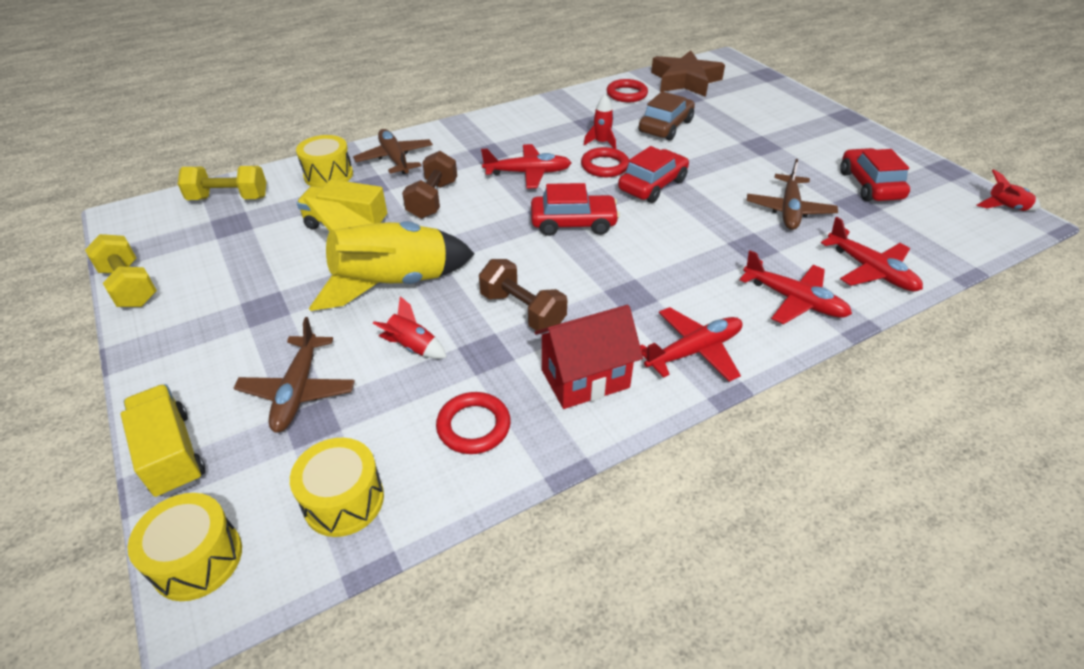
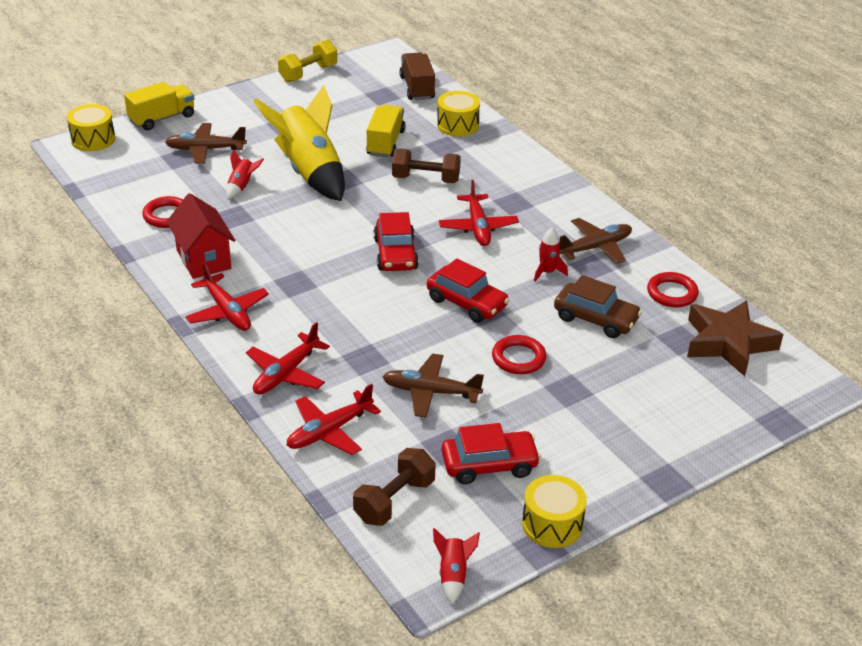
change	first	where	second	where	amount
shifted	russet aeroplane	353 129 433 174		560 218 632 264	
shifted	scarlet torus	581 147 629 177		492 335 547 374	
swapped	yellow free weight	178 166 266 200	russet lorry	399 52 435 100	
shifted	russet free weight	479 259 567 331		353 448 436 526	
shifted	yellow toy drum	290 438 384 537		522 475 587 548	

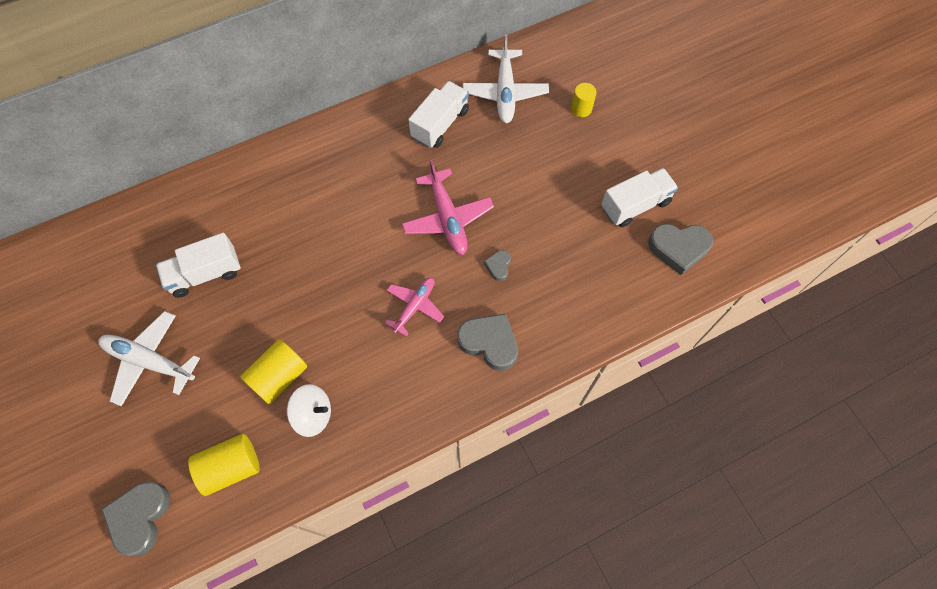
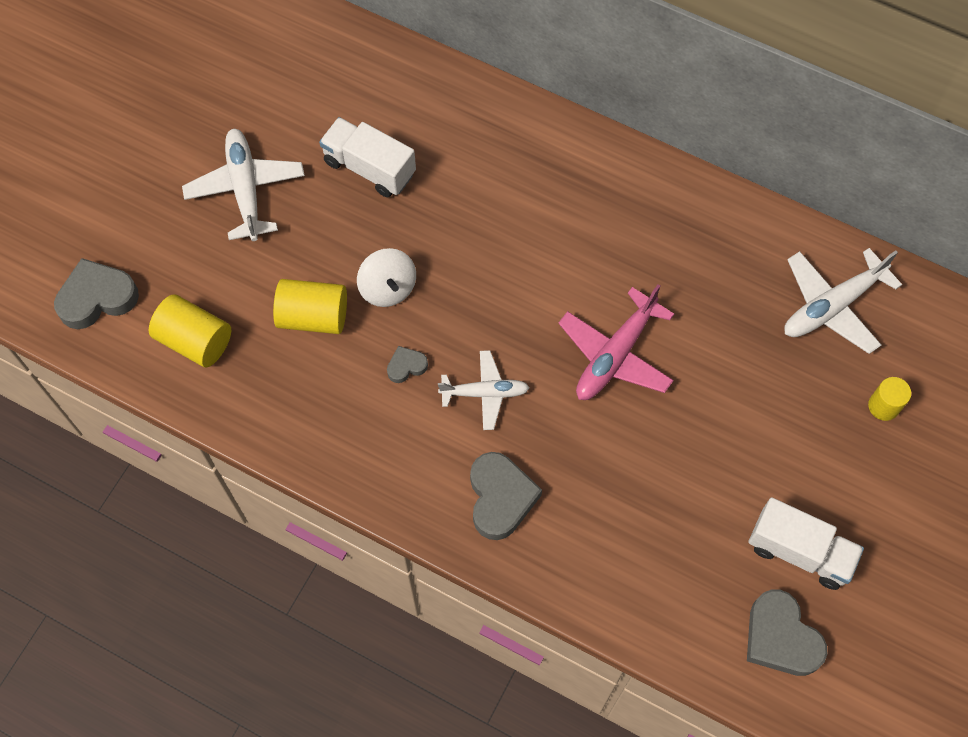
change	first	where	second	where	amount
gone	pure white lorry	408 81 469 148			
shifted	gray heart	484 250 511 281		387 346 428 383	
repainted	rosy aeroplane	385 278 444 337	pure white aeroplane	438 350 530 430	
shifted	pure white spinning top	287 384 331 437		357 248 416 307	

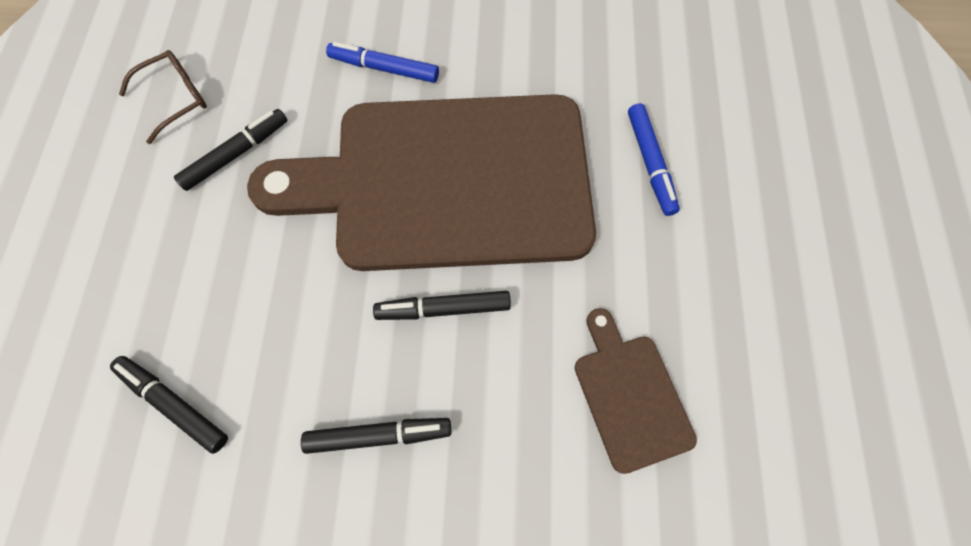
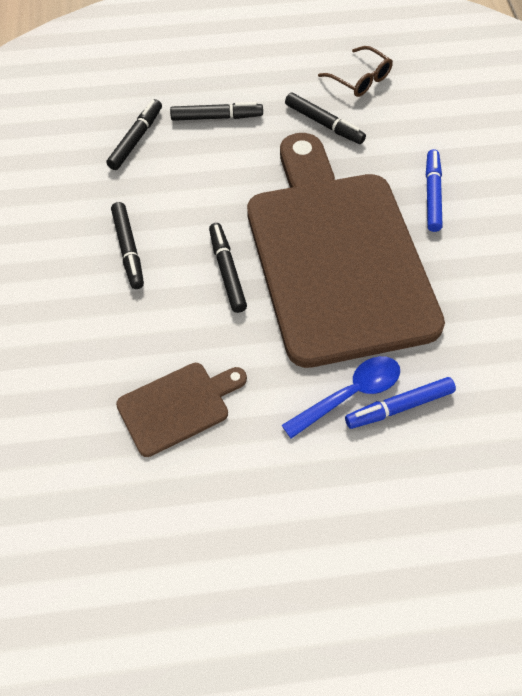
change	first	where	second	where	amount
new			jet-black felt pen	170 102 263 121	
new			royal blue spoon	281 356 400 439	

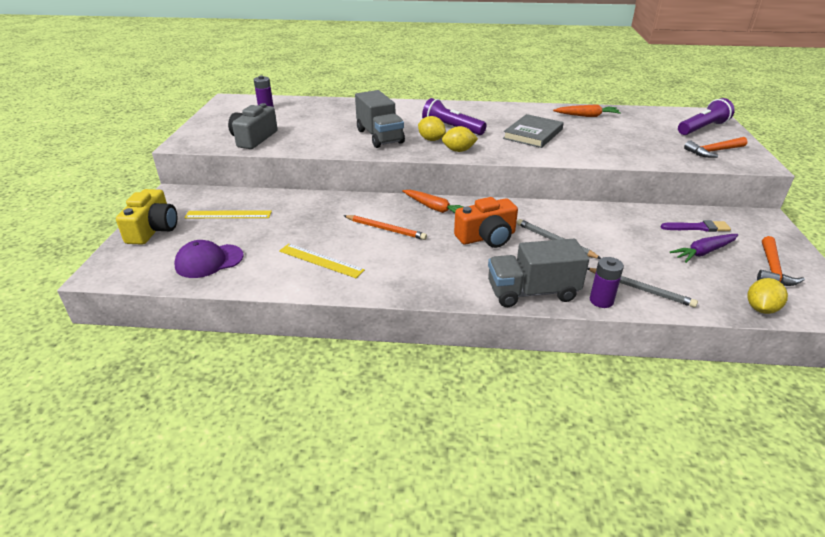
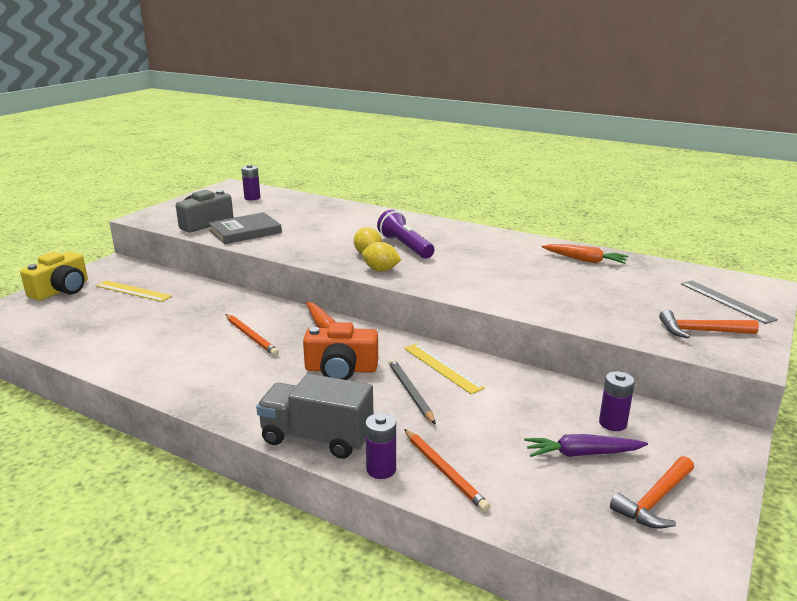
change	first	where	second	where	amount
gone	gray lorry	355 90 405 148			
swapped	violet torch	678 98 735 135	gray ruler	681 280 778 324	
shifted	gray book	503 114 564 148		208 212 282 244	
swapped	violet paintbrush	661 220 731 232	violet AA battery	599 371 635 431	
gone	violet baseball cap	174 240 244 278			
shifted	yellow ruler	279 244 365 278		404 343 485 394	
repainted	gray wooden pencil	587 268 698 308	orange-coloured wooden pencil	404 429 490 512	
gone	yellow citrus fruit	747 278 788 314			

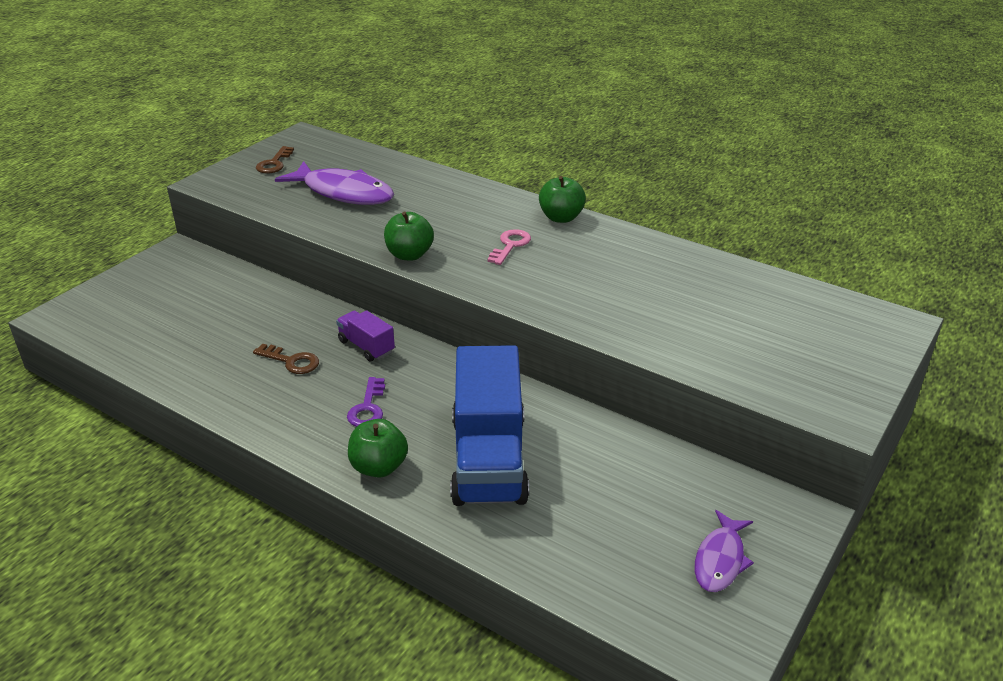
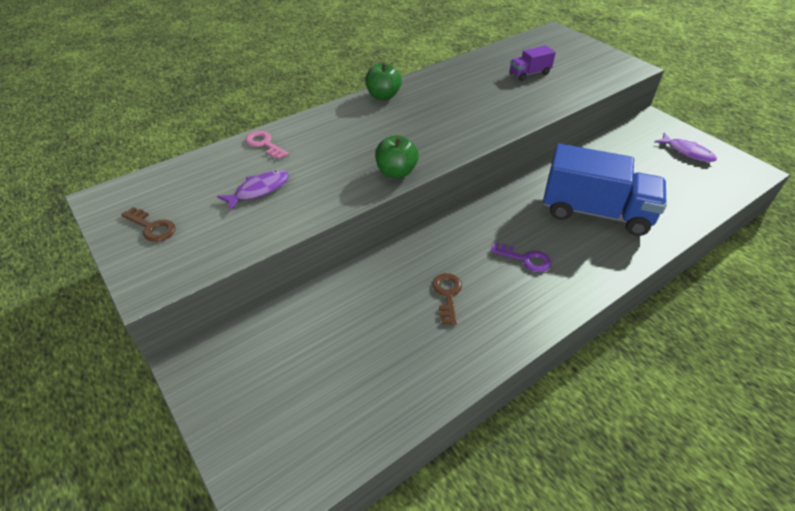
change	first	where	second	where	amount
scaled	violet fish	275 161 394 205		217 170 289 211	x0.58
shifted	rosy latchkey	487 229 531 265		246 131 289 159	
shifted	violet lorry	336 310 395 361		510 45 556 81	
rotated	russet latchkey	253 344 319 374		432 273 462 325	45 degrees counterclockwise
gone	emerald apple	348 419 408 478			

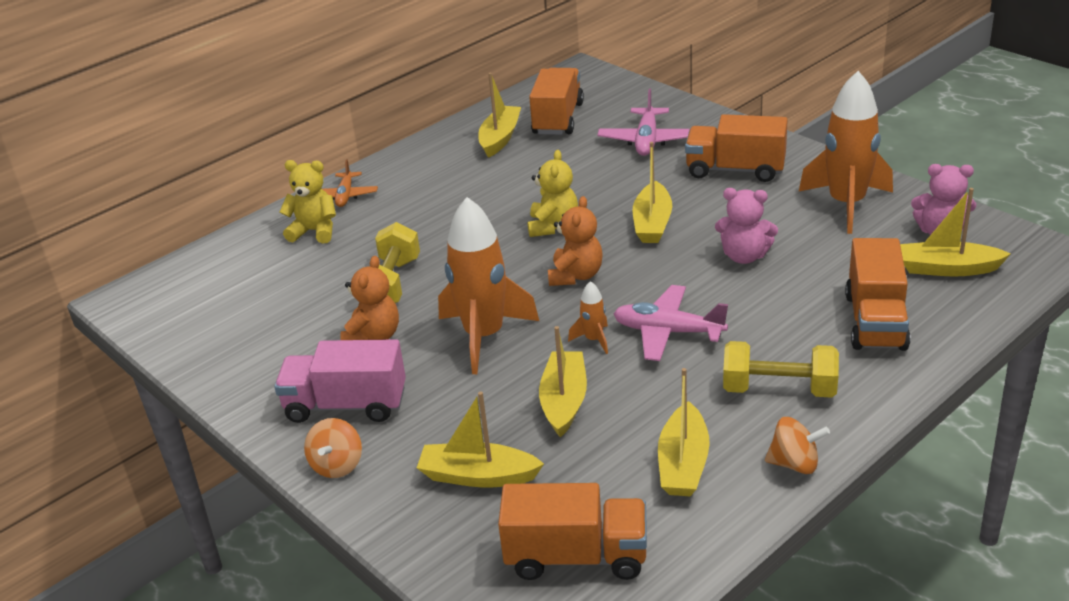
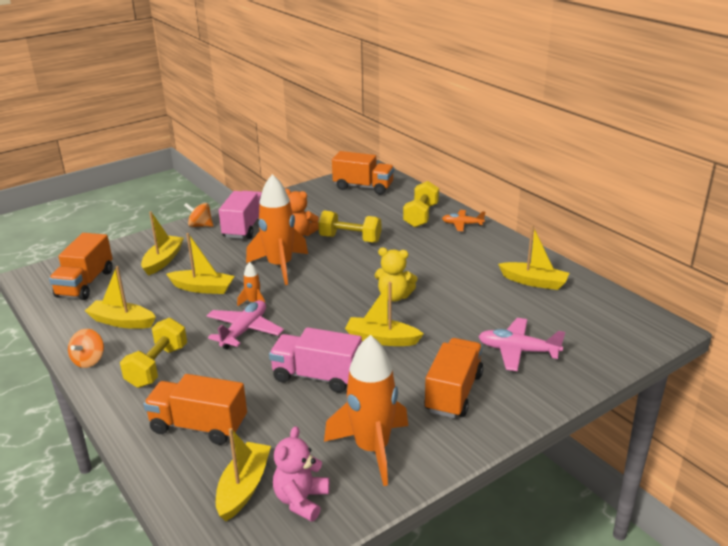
change	first	where	second	where	amount
shifted	orange-coloured lorry	529 68 584 135		332 151 394 195	
swapped	yellow stuffed bear	280 160 336 244	yellow free weight	403 181 439 227	
swapped	rosy stuffed bear	715 188 778 264	rosy lorry	269 327 362 393	
gone	orange-coloured stuffed bear	548 196 603 286			

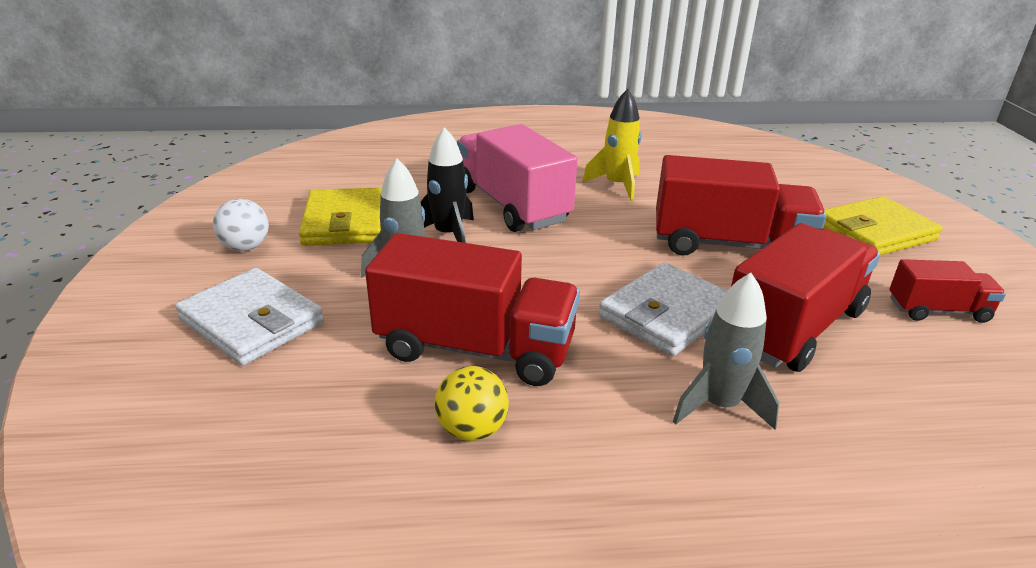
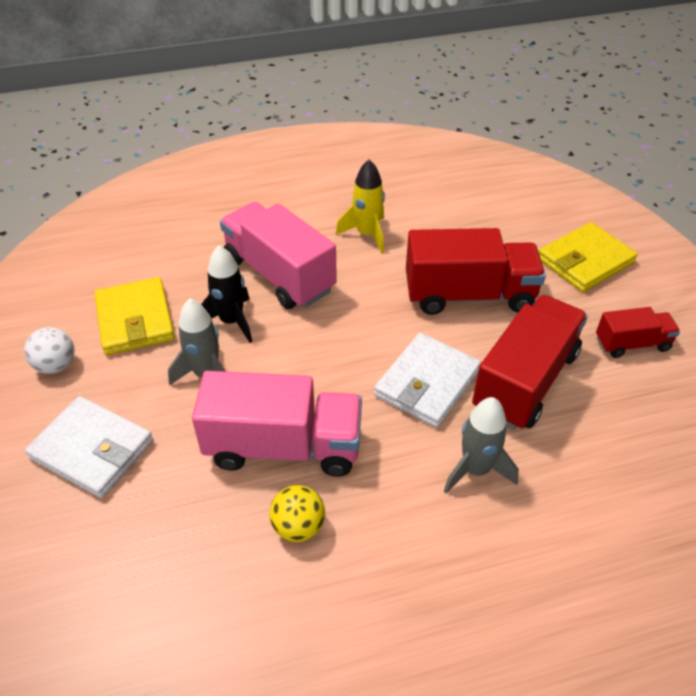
change	first	where	second	where	amount
repainted	scarlet lorry	365 233 580 386	rosy lorry	192 371 362 477	

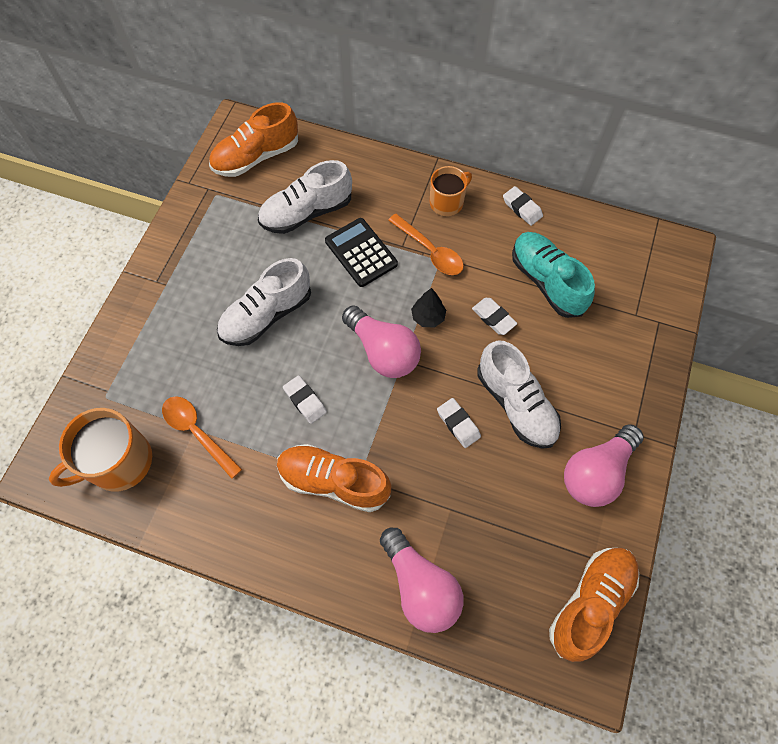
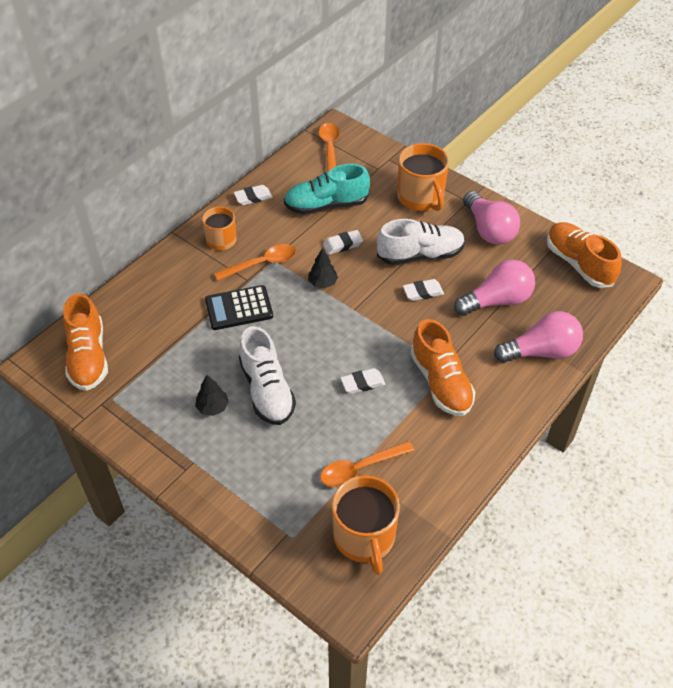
change	first	where	second	where	amount
gone	pure white sneaker	258 160 352 234			
shifted	rosy bulb	342 305 421 378		454 260 535 316	
rotated	orange-coloured sneaker	277 444 391 512		410 319 475 416	60 degrees counterclockwise
new			orange-coloured spoon	319 123 340 172	
new			orange-coloured tea mug	397 143 449 211	
new			jet-black fir tree	195 375 229 416	

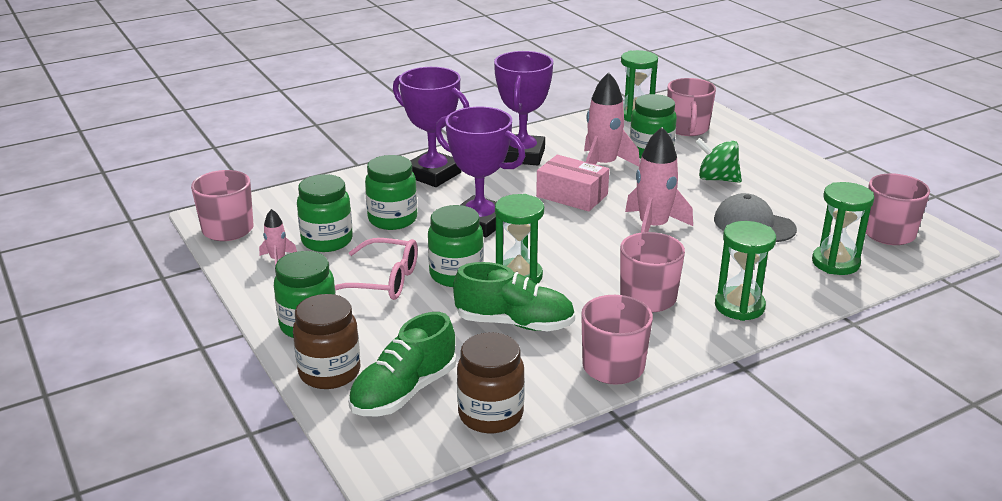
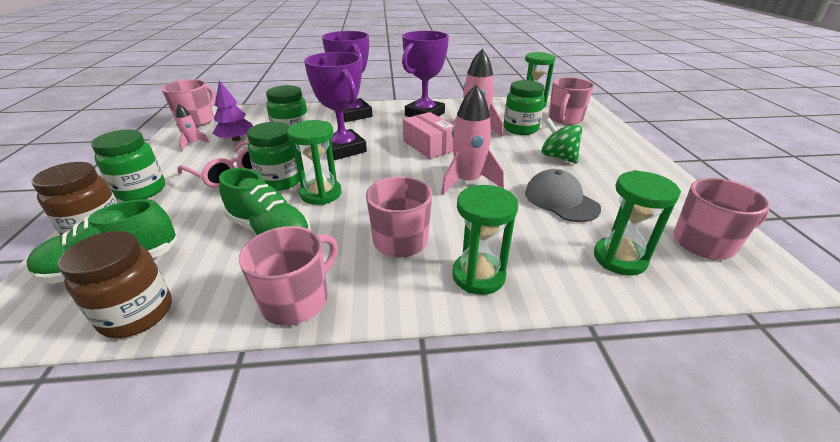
change	first	where	second	where	amount
swapped	emerald jar	297 174 353 252	violet fir tree	212 80 253 141	

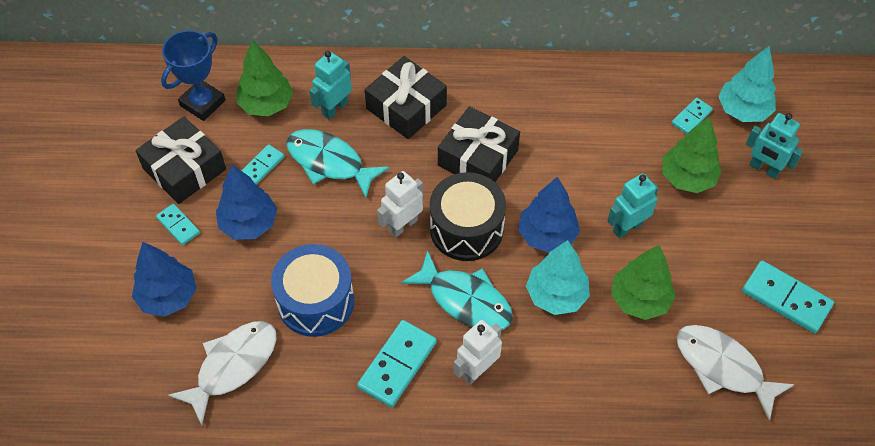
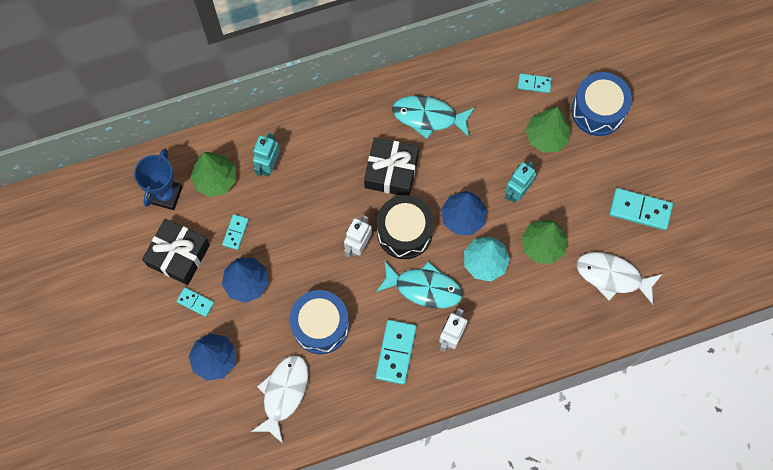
change	first	where	second	where	amount
gone	aqua fir tree	718 46 776 122			
gone	jet-black present	365 56 447 139			
rotated	aqua domino	672 98 713 134		518 73 552 93	75 degrees clockwise
swapped	aqua robot figure	746 113 803 179	royal blue toy drum	571 72 632 136	
shifted	aqua fish	286 129 389 198		392 95 475 139	

